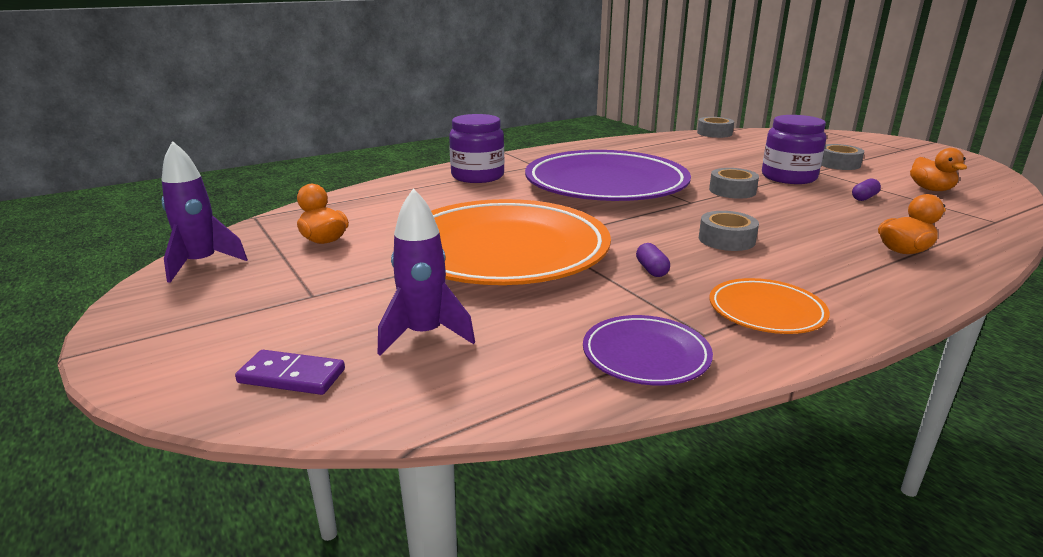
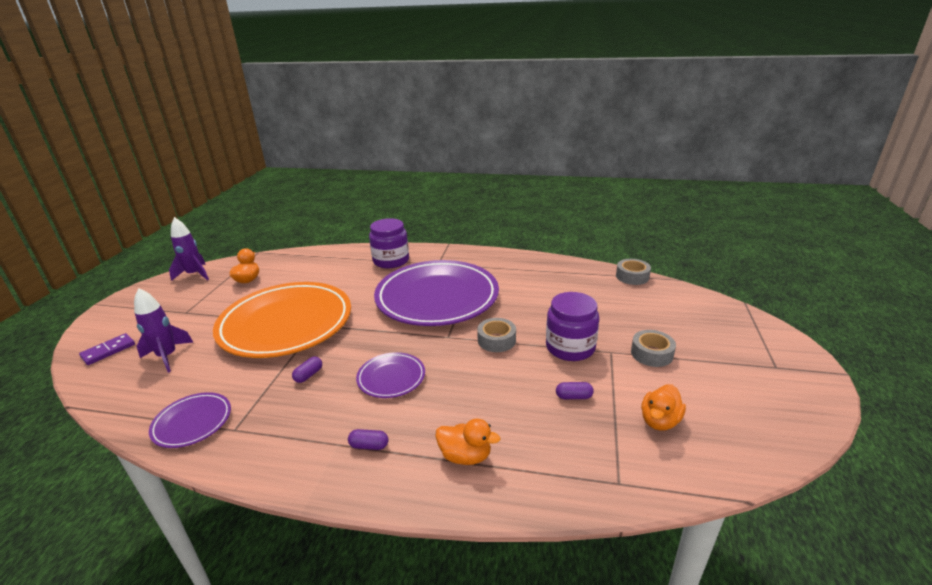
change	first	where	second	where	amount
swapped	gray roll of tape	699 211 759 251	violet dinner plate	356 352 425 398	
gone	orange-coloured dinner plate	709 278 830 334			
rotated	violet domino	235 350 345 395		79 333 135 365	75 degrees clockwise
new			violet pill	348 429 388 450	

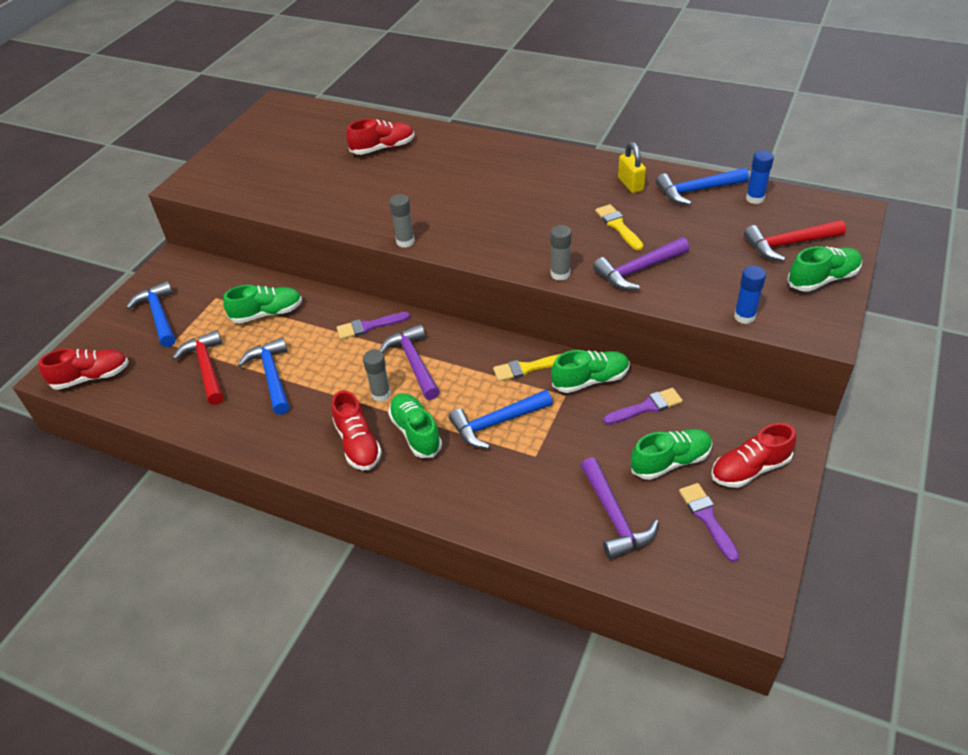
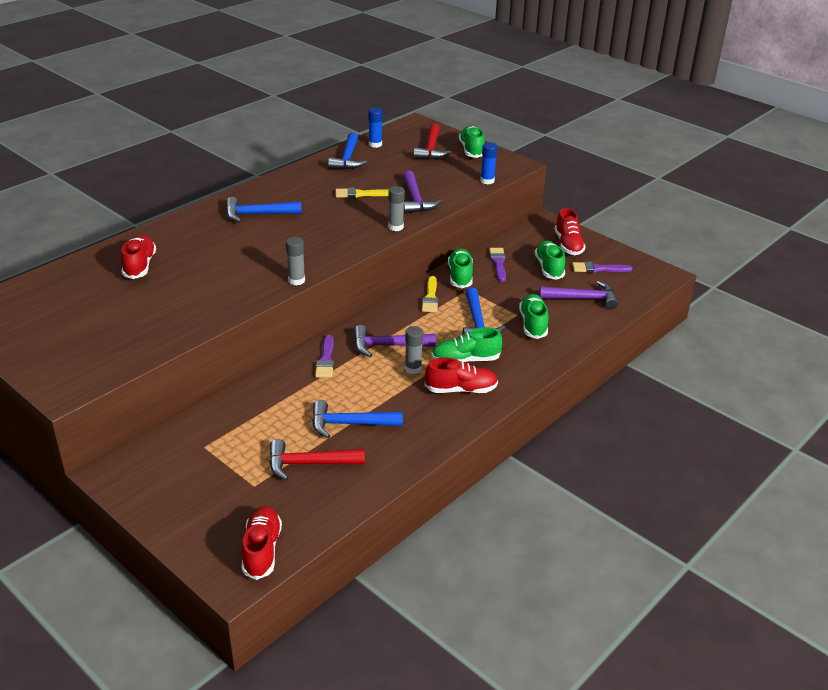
change	first	where	second	where	amount
gone	yellow padlock	618 142 646 193			
shifted	royal blue carpenter's hammer	126 281 175 347		226 197 302 222	
shifted	emerald sneaker	223 285 302 324		519 294 548 339	

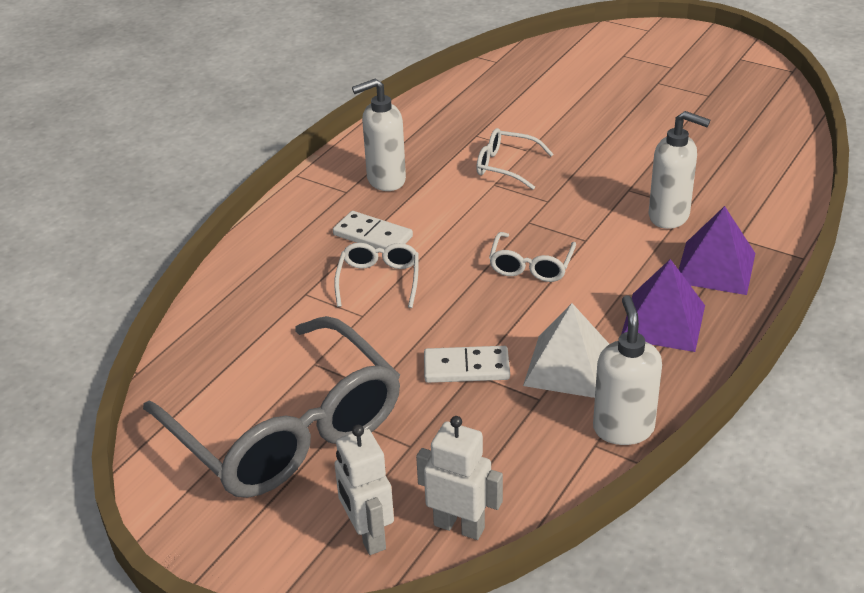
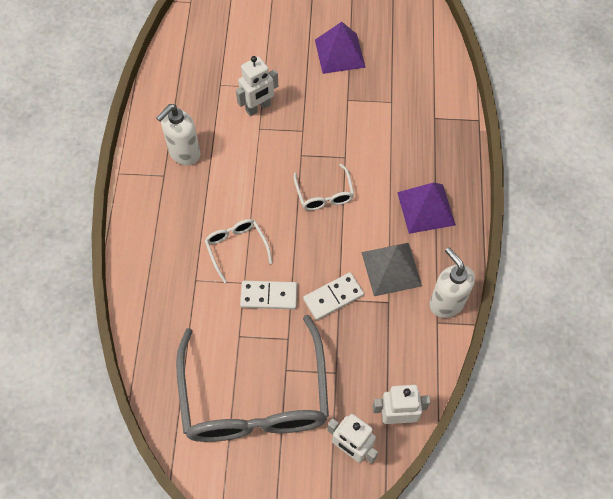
change	first	where	second	where	amount
gone	pure white soap pump	649 111 710 229			
swapped	pure white eyeglasses	476 128 553 190	pure white robot figure	236 56 278 116	
shifted	violet pyramid shape	679 206 755 295		315 22 366 74	
shifted	pure white domino	333 211 413 249		240 281 297 309	
repainted	pure white pyramid shape	523 303 609 398	gray pyramid shape	361 243 422 296	
rotated	gray eyeglasses	143 316 400 498		176 315 329 442	60 degrees clockwise

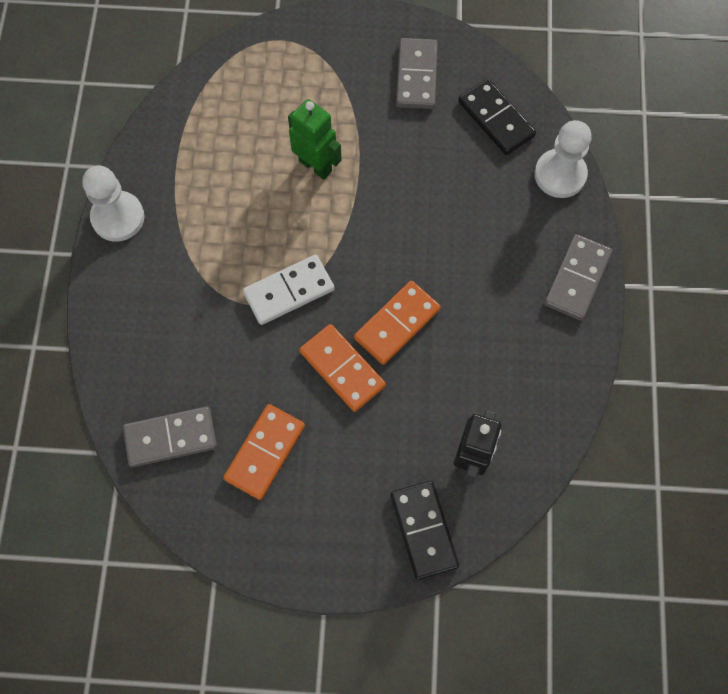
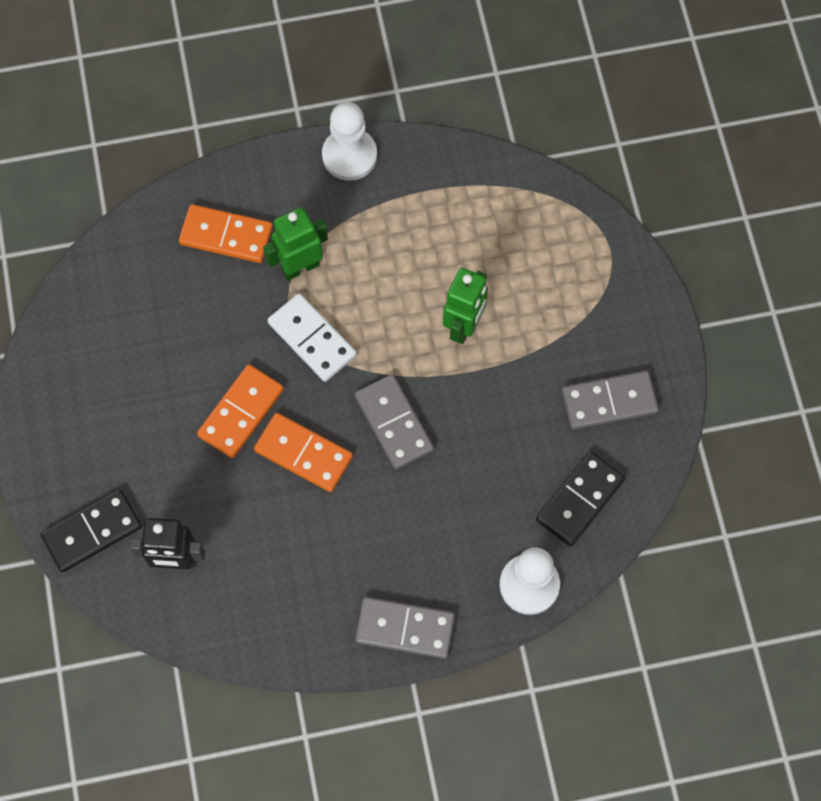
change	first	where	second	where	amount
shifted	orange-coloured domino	223 404 305 500		179 204 273 263	
shifted	gray domino	123 407 217 467		355 374 434 469	
new			emerald robot figure	263 207 328 281	

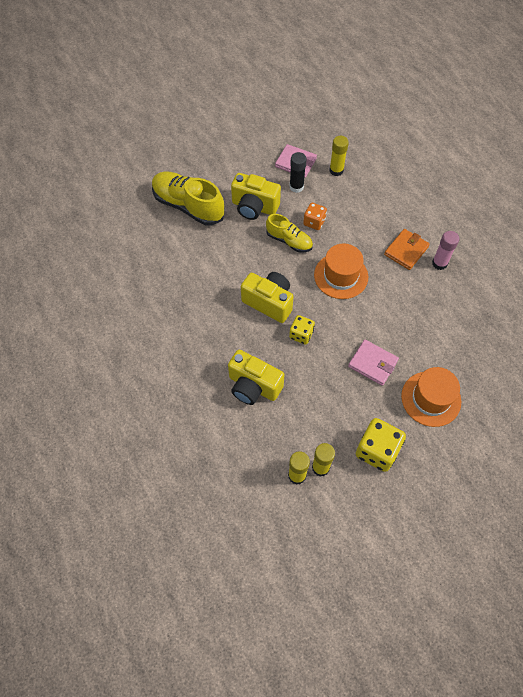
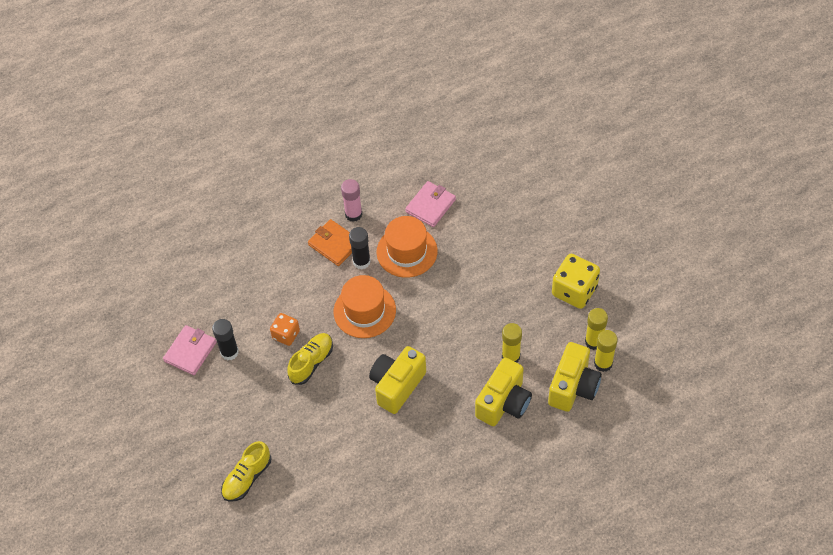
change	first	where	second	where	amount
shifted	yellow stick of glue	330 136 349 176		502 323 522 363	
scaled	yellow sneaker	152 171 225 226		221 441 271 502	x0.59
shifted	yellow camera	231 173 281 220		548 342 602 412	
gone	yellow dice	289 315 315 345			
shifted	rosy wallet	348 340 399 386		405 181 456 227	
shifted	orange-coloured top hat	401 367 461 427		377 216 438 278	
new			jet-black stick of glue	349 227 371 269	

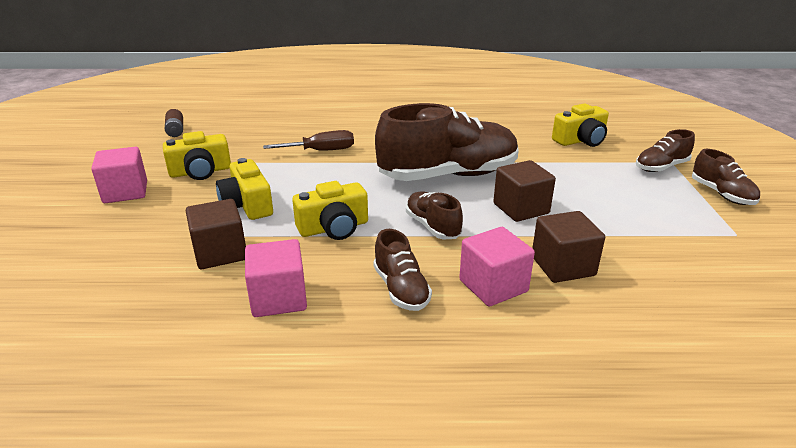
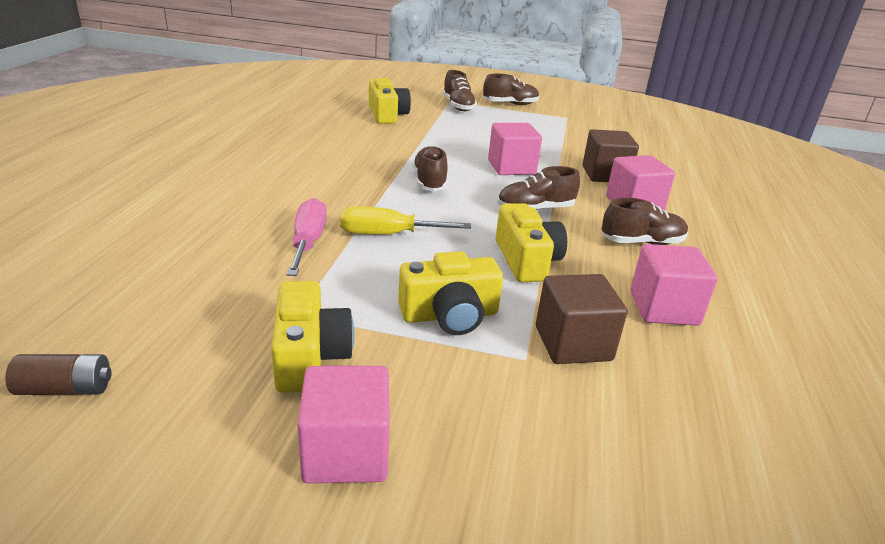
change	first	where	second	where	amount
scaled	russet sneaker	375 103 519 181		413 145 447 191	x0.47
repainted	russet hand screwdriver	263 130 354 151	rosy hand screwdriver	286 198 327 276	
repainted	russet solid cube	493 160 556 222	rosy solid cube	488 123 542 175	
new			yellow hand screwdriver	340 206 471 235	

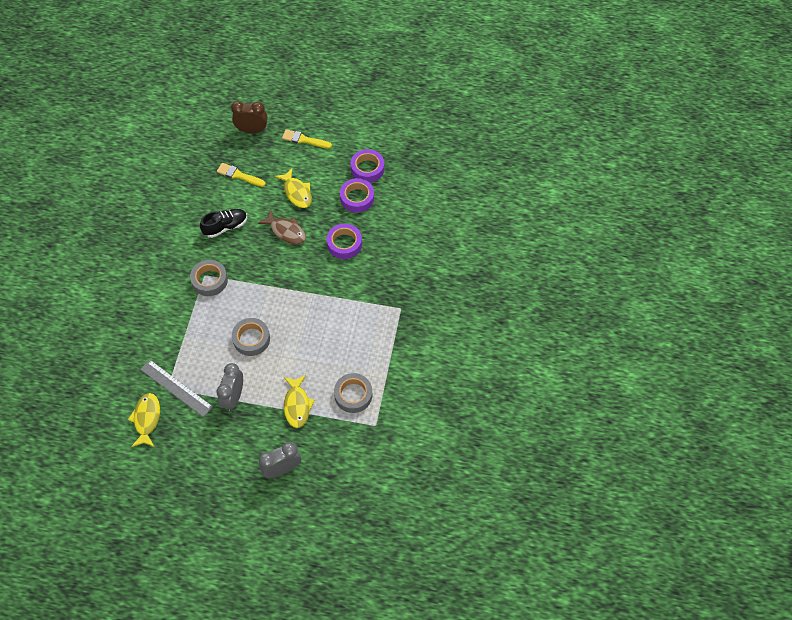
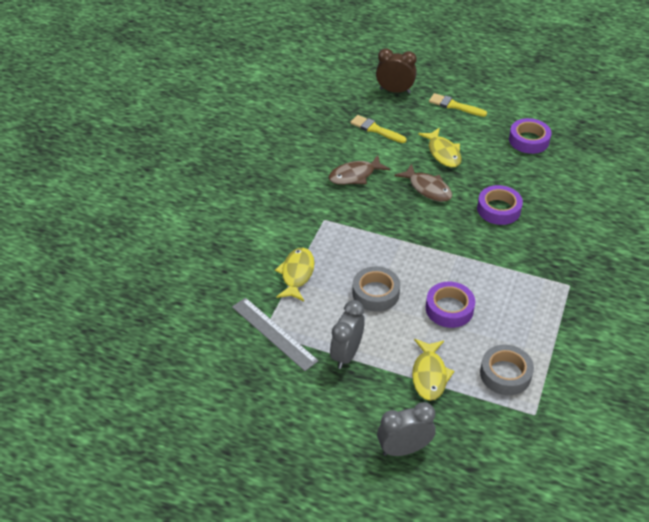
change	first	where	second	where	amount
shifted	violet roll of tape	340 178 374 213		426 282 475 328	
swapped	jet-black sneaker	200 209 247 238	russet fish	328 155 390 185	
gone	gray roll of tape	190 260 228 296			
shifted	yellow fish	128 393 160 447		275 248 315 301	

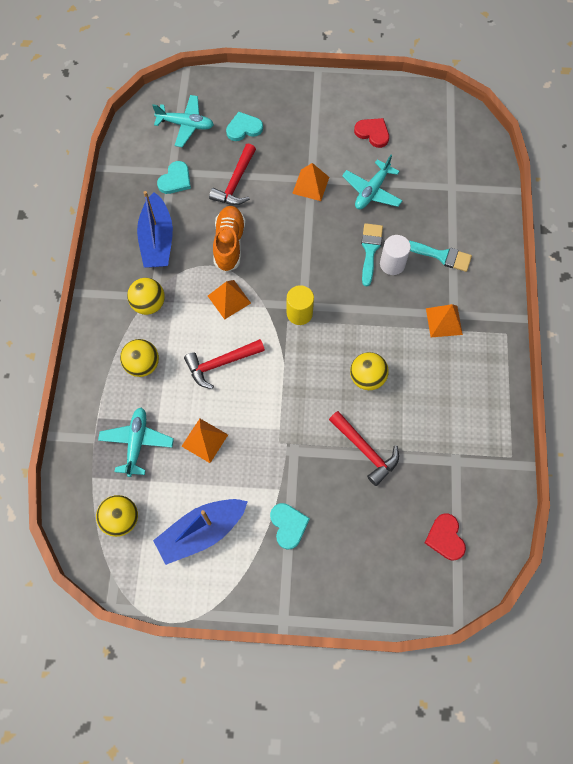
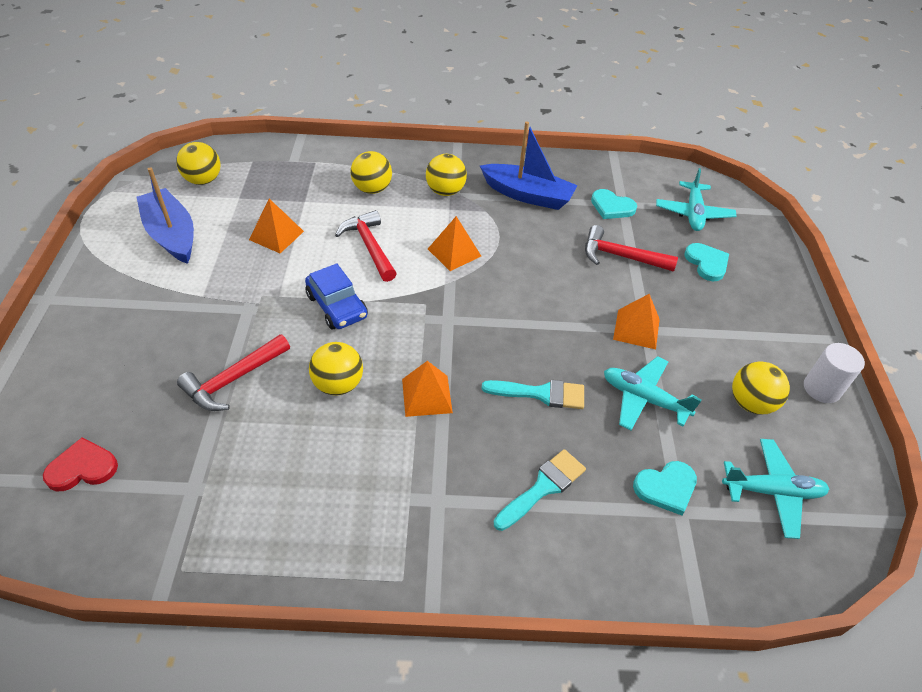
change	first	where	second	where	amount
swapped	scarlet heart	354 118 389 148	yellow sphere	732 361 790 415	
rotated	royal blue sailboat	137 191 173 268		480 121 577 210	150 degrees counterclockwise
gone	orange-coloured sneaker	213 206 246 272			
shifted	pure white cylinder shape	380 235 411 275		804 343 865 403	
rotated	aqua paintbrush	408 240 472 272		494 449 586 531	150 degrees counterclockwise
gone	yellow cylinder shape	287 285 314 325			
shifted	orange-coloured pyramid shape	426 304 463 337		402 361 453 417	
shifted	aqua aeroplane	98 408 174 477		722 439 829 539	
shifted	aqua heart	270 503 310 550		633 461 697 515	
new			royal blue car	305 263 368 330	

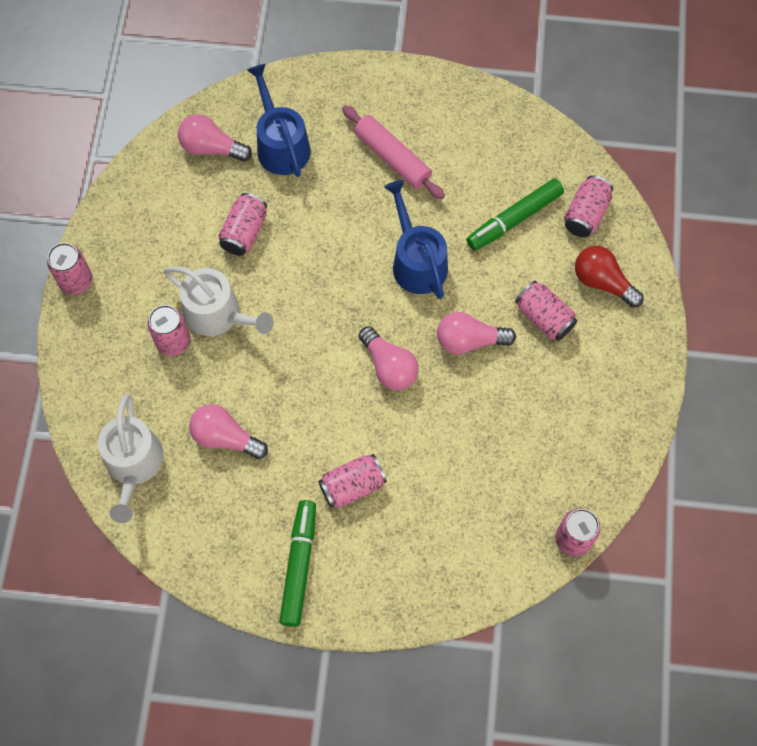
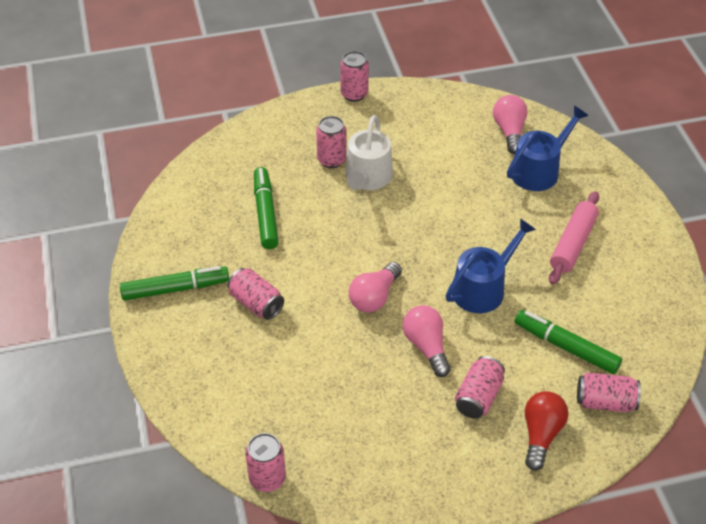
change	first	where	second	where	amount
gone	rosy tin	218 193 267 256			
gone	pure white sprinkling can	98 394 163 523			
swapped	rosy bulb	189 404 268 459	emerald felt pen	254 167 279 249	

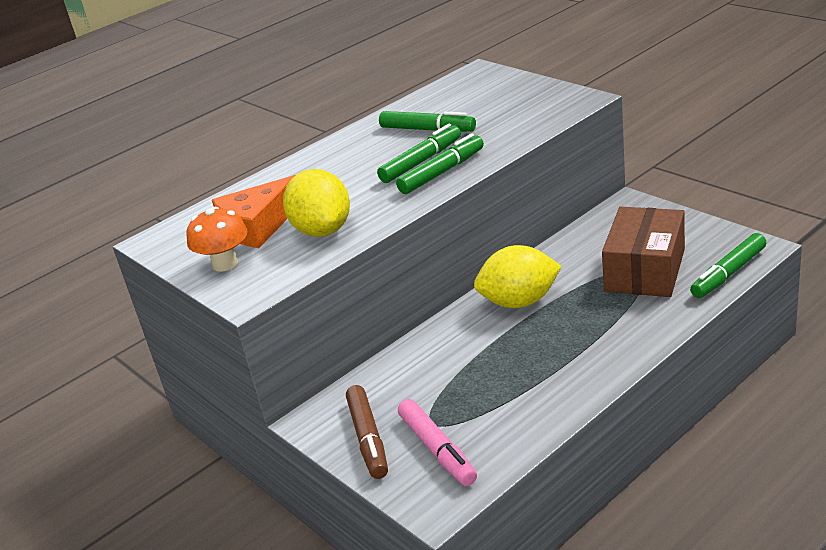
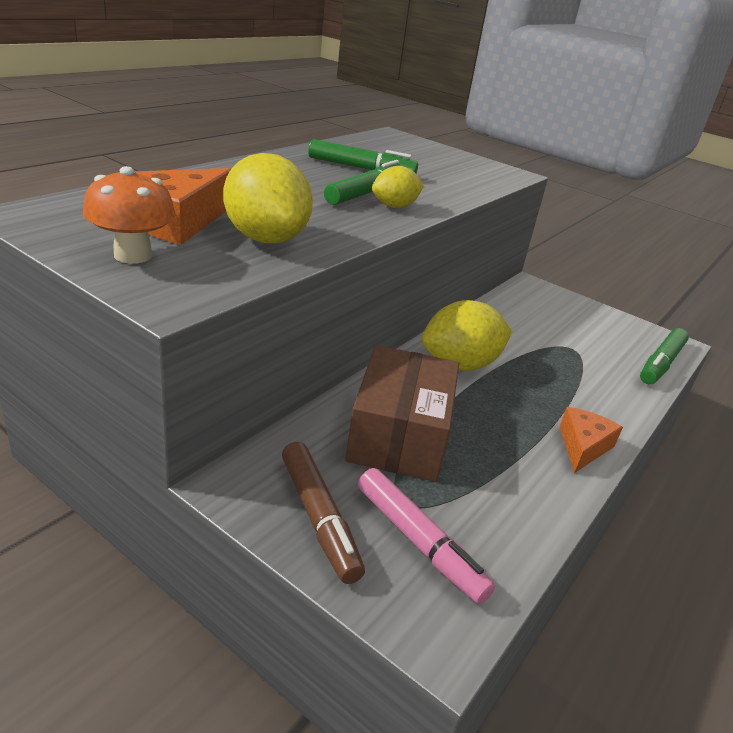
change	first	where	second	where	amount
swapped	emerald felt pen	396 134 484 194	yellow citrus fruit	372 166 424 208	
shifted	russet package	602 207 685 297		345 345 459 482	
new			orange-coloured cheese	560 407 623 473	

